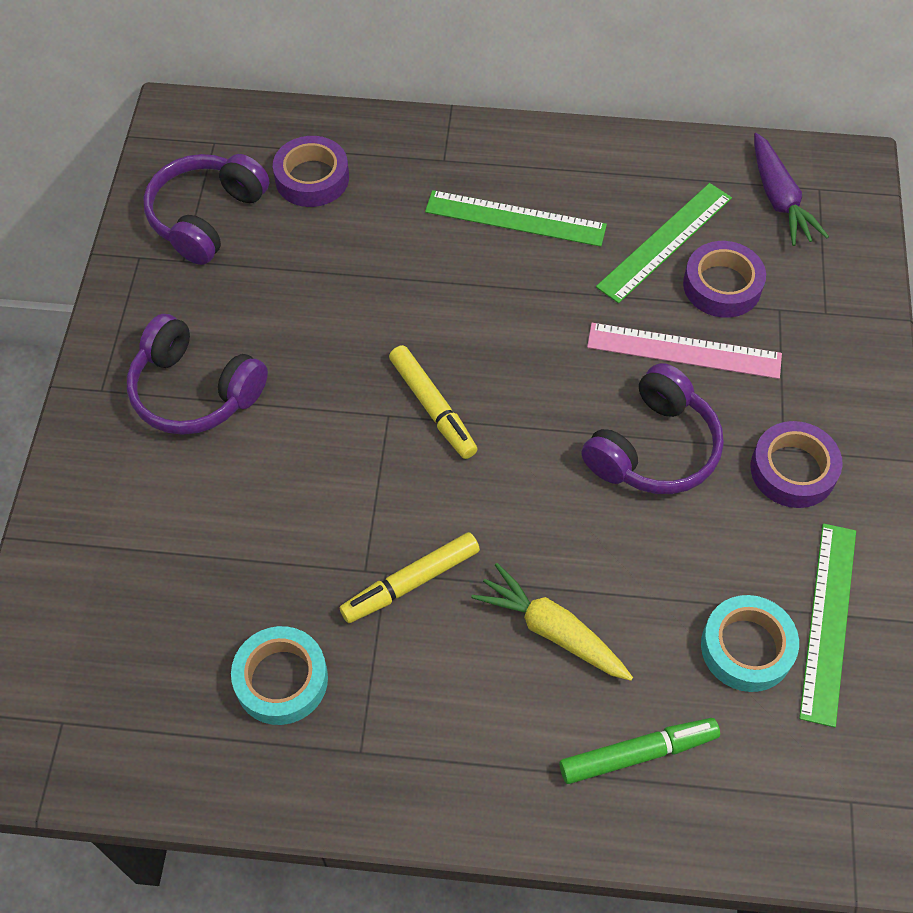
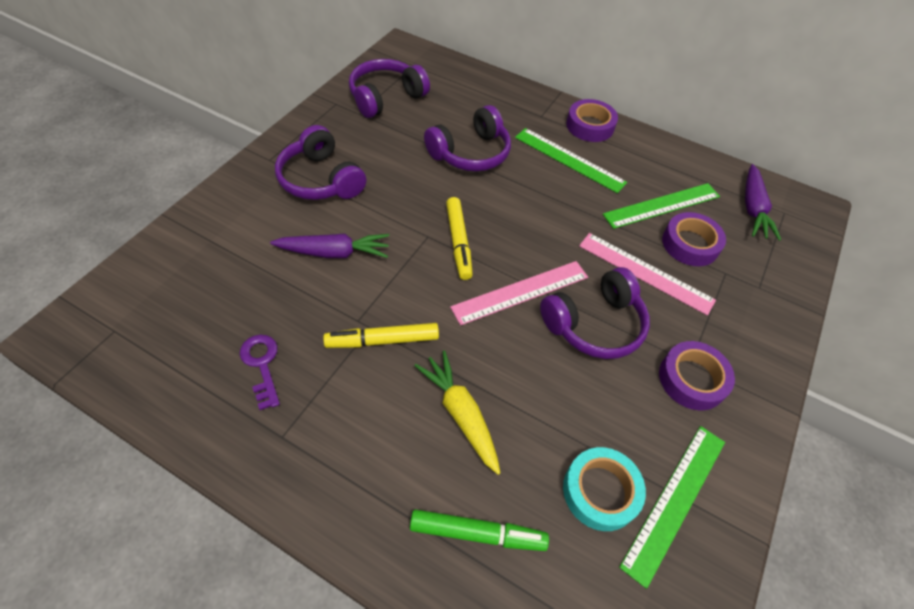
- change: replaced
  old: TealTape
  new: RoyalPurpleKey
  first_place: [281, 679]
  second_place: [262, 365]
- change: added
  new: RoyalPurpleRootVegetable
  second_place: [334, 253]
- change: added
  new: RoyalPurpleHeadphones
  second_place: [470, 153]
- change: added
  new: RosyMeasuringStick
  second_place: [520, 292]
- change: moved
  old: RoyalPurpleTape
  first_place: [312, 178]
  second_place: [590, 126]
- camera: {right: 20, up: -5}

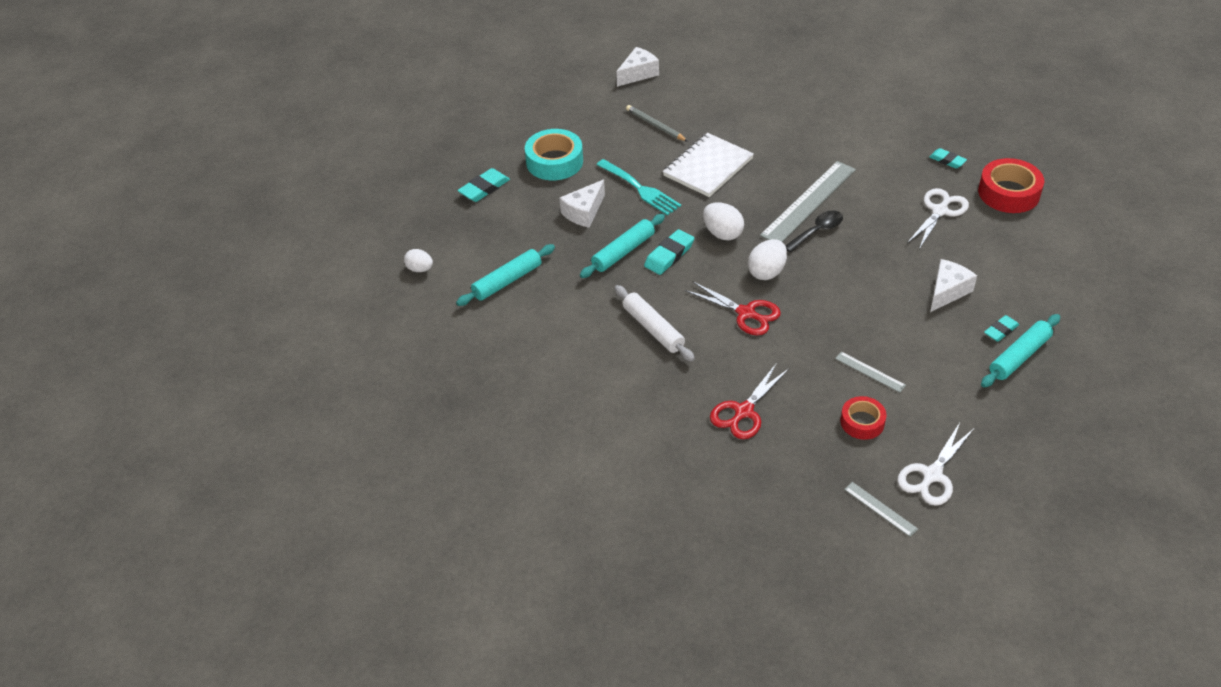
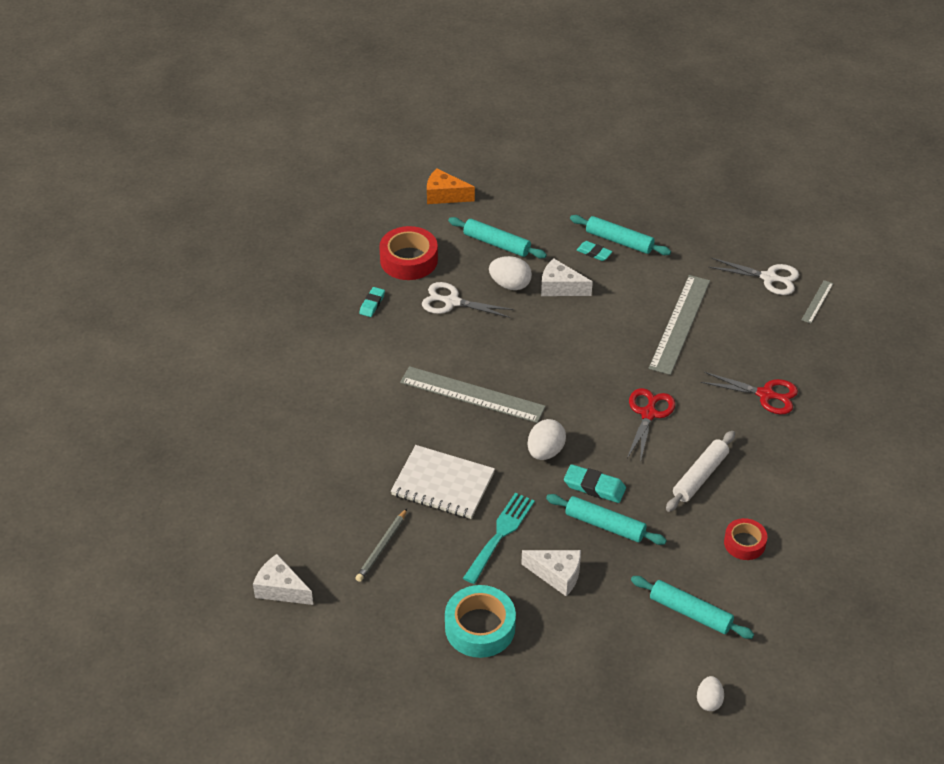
- change: added
  new: OrangeColouredCheese
  second_place: [444, 195]
- change: added
  new: TealRollingPin
  second_place: [496, 244]
- change: moved
  old: PureWhiteEgg
  first_place: [766, 272]
  second_place: [510, 284]
- change: resized
  old: GreyMeasuringStick
  first_place: [870, 372]
  second_place: [680, 324]
  factor: 2.17
- change: moved
  old: RedTape
  first_place: [862, 422]
  second_place: [744, 543]
- change: removed
  old: TealGumEraser
  first_place: [484, 188]
- change: removed
  old: EbonyTablespoon
  first_place: [817, 231]
- camera: {right: -110, up: 0}

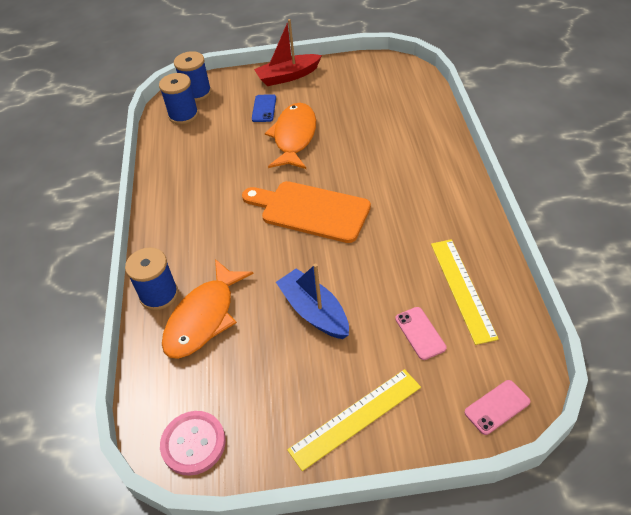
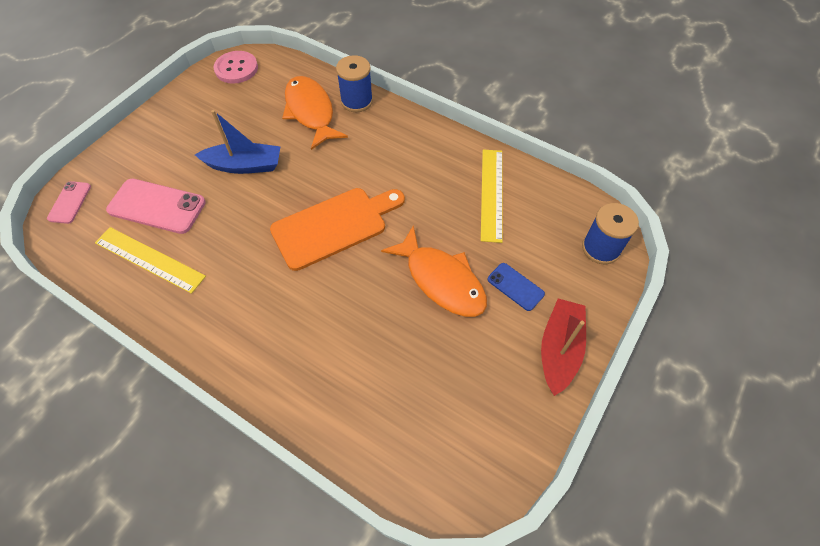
- change: resized
  old: RosyPhone
  first_place: [420, 333]
  second_place: [157, 206]
  factor: 1.8
- change: moved
  old: BrightYellowMeasuringStick
  first_place: [355, 418]
  second_place: [491, 194]
- change: removed
  old: CobaltSpool
  first_place: [183, 115]
- camera: {right: 125, up: 10}

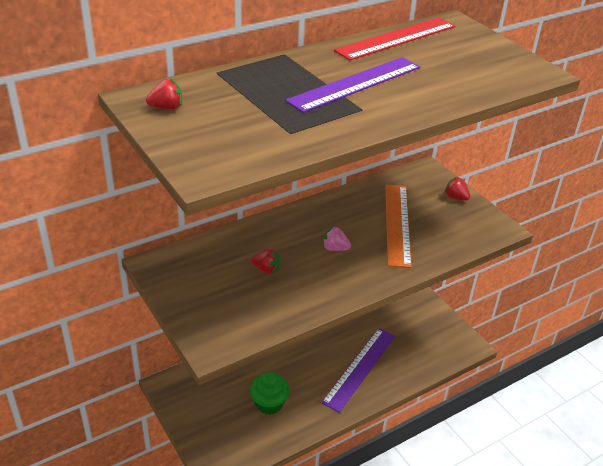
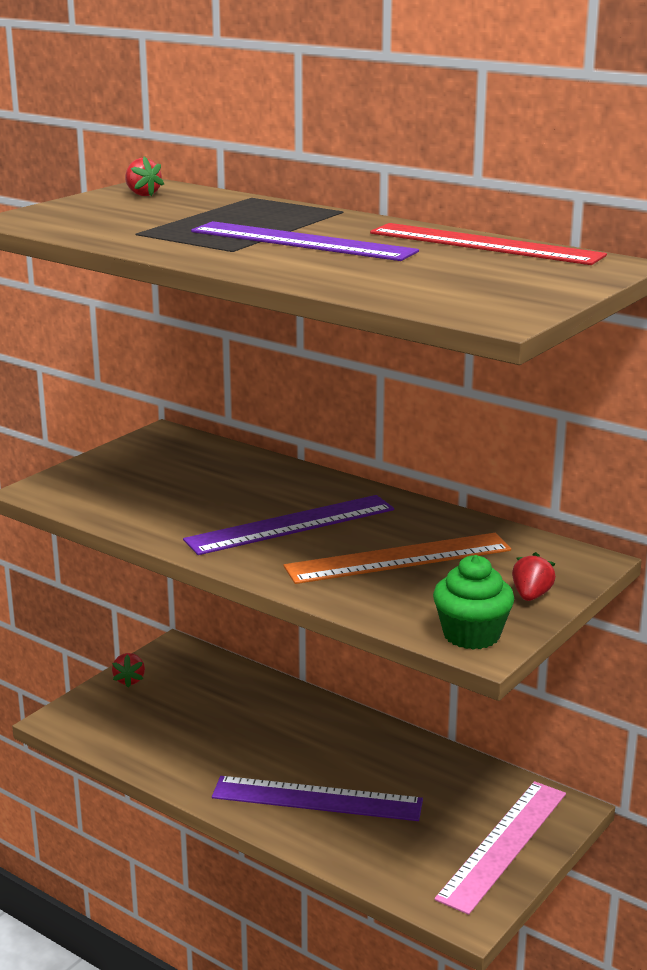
- change: moved
  old: RedBerry
  first_place: [266, 269]
  second_place: [129, 680]
- change: replaced
  old: RosyBerry
  new: RoyalPurpleMeasuringStick
  first_place: [335, 248]
  second_place: [291, 525]
- change: moved
  old: LeafGreenCupcake
  first_place: [269, 403]
  second_place: [471, 635]
- change: added
  new: RosyMeasuringStick
  second_place: [503, 844]
- camera: {right: 70, up: -15}

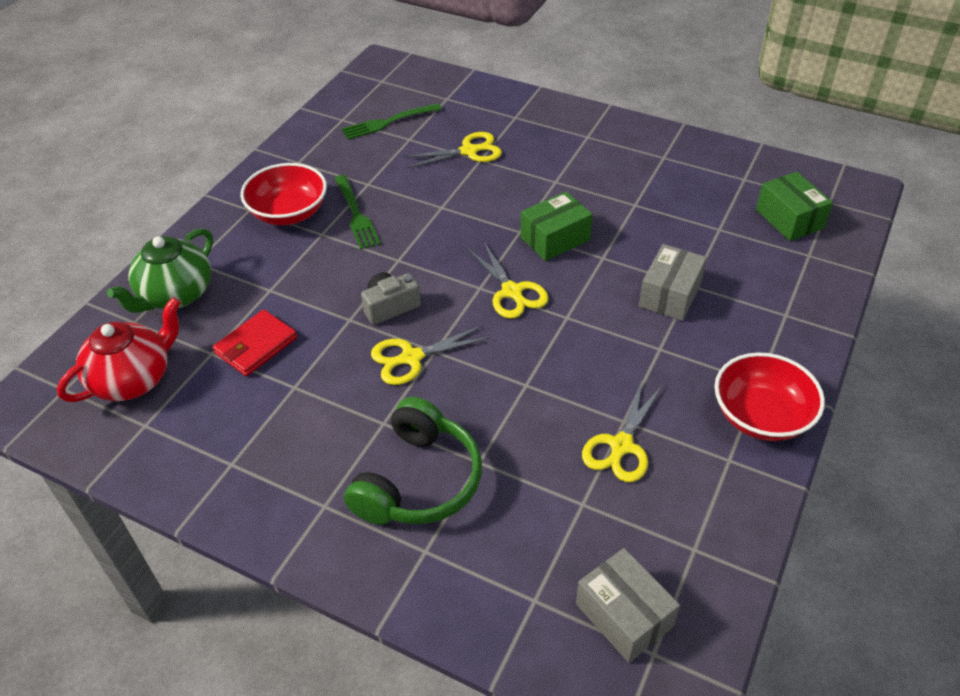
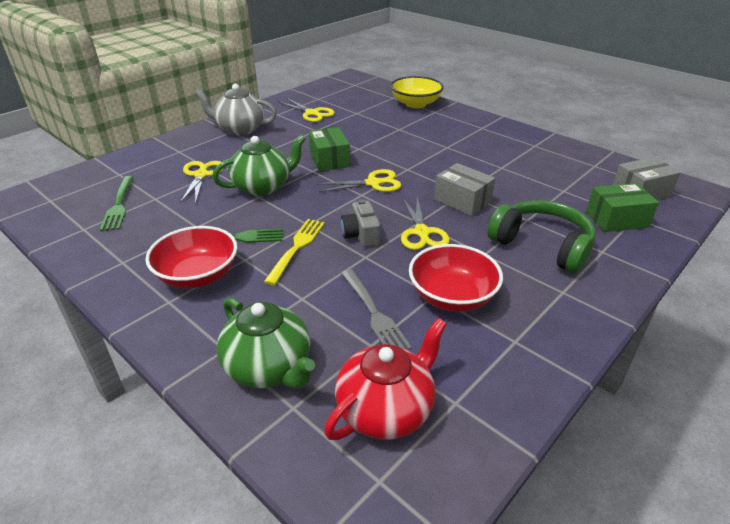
- change: added
  new: GreyTeapot
  second_place: [240, 129]
- change: added
  new: LeafGreenTeapot
  second_place: [263, 187]
- change: added
  new: BrightYellowDinnerFork
  second_place: [297, 248]
- change: moved
  old: BrightYellowPairOfScissors
  first_place: [621, 446]
  second_place: [312, 113]
- change: turned
  old: RedTeapot
  first_place: [133, 379]
  second_place: [386, 410]
  degrees: 75
- change: replaced
  old: RedWallet
  new: GreyDinnerFork
  first_place: [256, 346]
  second_place: [374, 313]
- change: added
  new: BrightYellowDeepDish
  second_place: [415, 104]
- change: moved
  old: RedDeepDish
  first_place: [761, 416]
  second_place: [452, 296]
- change: moved
  old: GreyParcel
  first_place: [670, 295]
  second_place: [462, 201]
- change: moved
  old: LeafGreenParcel
  first_place: [789, 219]
  second_place: [616, 219]
- camera: {right: -75, up: -10}

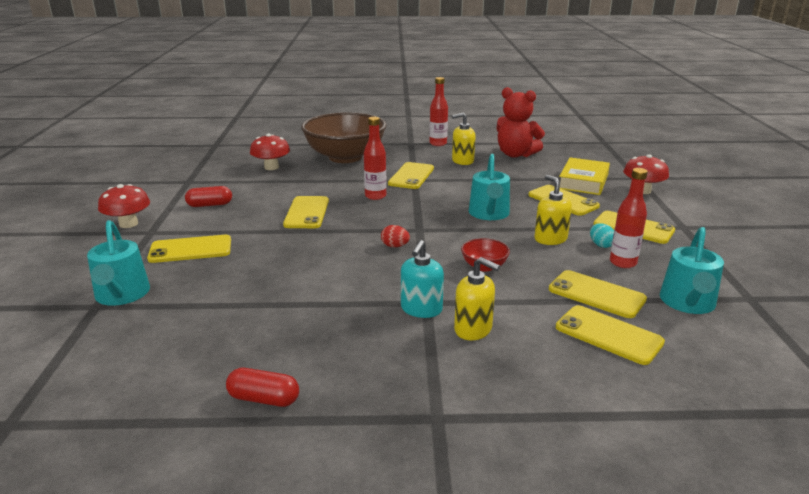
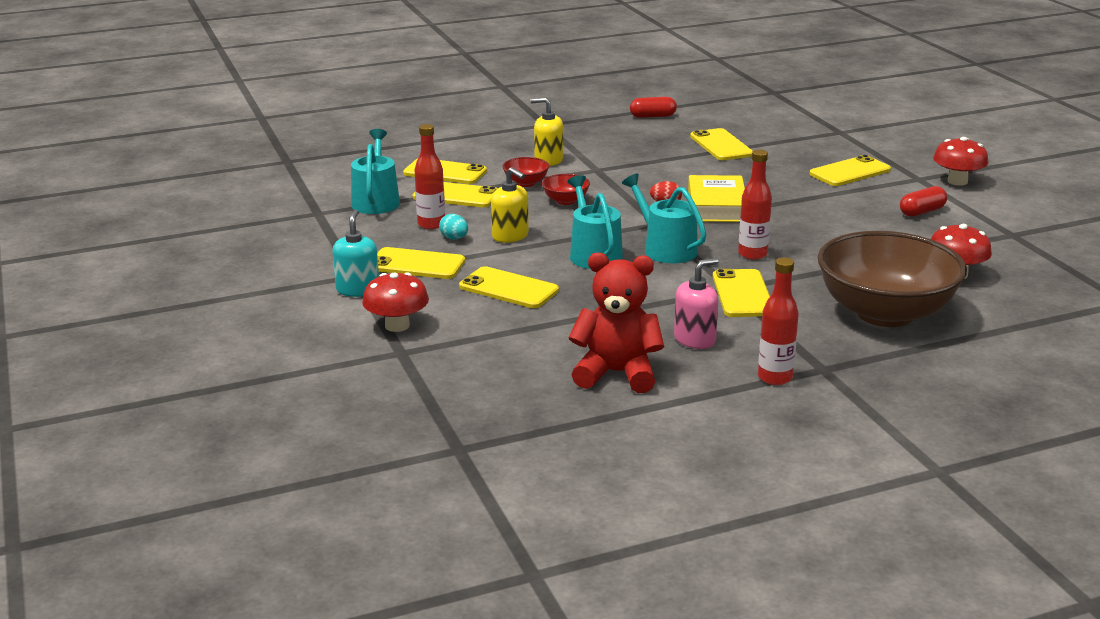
- change: moved
  old: TealPumpBottle
  first_place: [421, 309]
  second_place: [358, 289]
- change: added
  new: RedDeepDish
  second_place: [526, 183]
- change: moved
  old: TealWateringPot
  first_place: [122, 295]
  second_place: [666, 249]
- change: recoloured
  old: BrightYellowPumpBottle
  new: RosyPumpBottle
  first_place: [462, 161]
  second_place: [695, 339]
- change: moved
  old: BrightYellowHardcover
  first_place: [583, 182]
  second_place: [716, 206]
- change: moved
  old: BrightYellowPhone
  first_place: [307, 213]
  second_place: [721, 145]
- camera: {right: 160, up: 0}

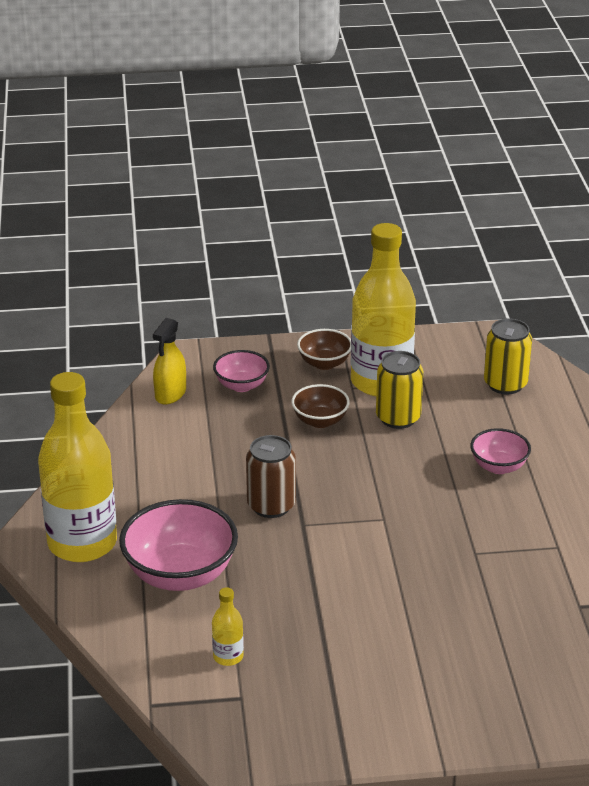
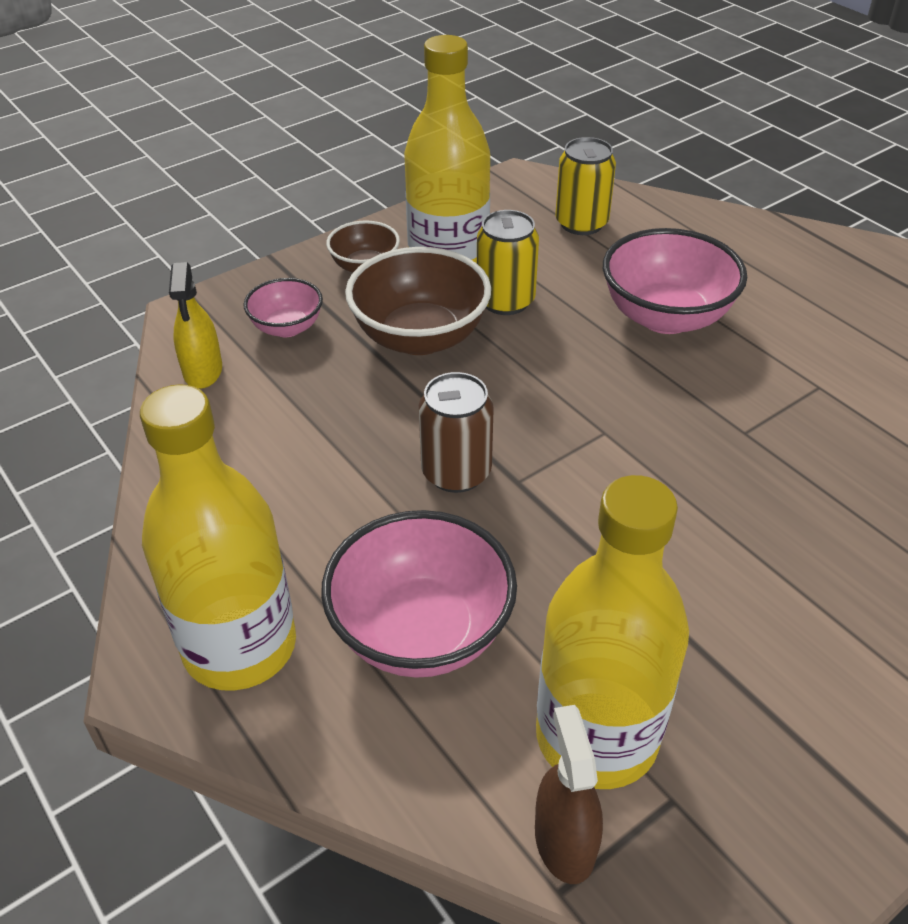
- change: resized
  old: RussetDeepDish
  first_place: [320, 421]
  second_place: [420, 337]
  factor: 1.8
- change: added
  new: RussetSprayBottle
  second_place: [564, 841]
- change: resized
  old: BrightYellowFlask
  first_place: [228, 656]
  second_place: [596, 737]
  factor: 2.47
- change: resized
  old: RosyDeepDish
  first_place: [498, 466]
  second_place: [665, 317]
  factor: 1.8
- camera: {right: -30, up: 10}

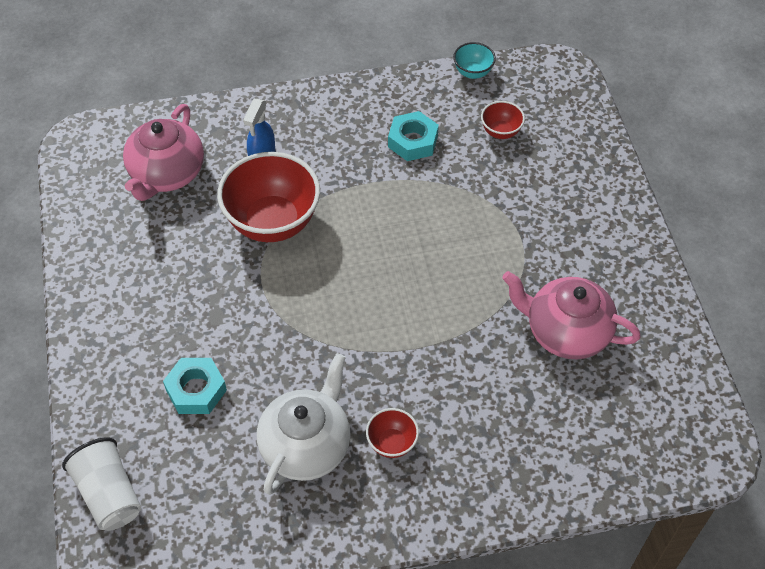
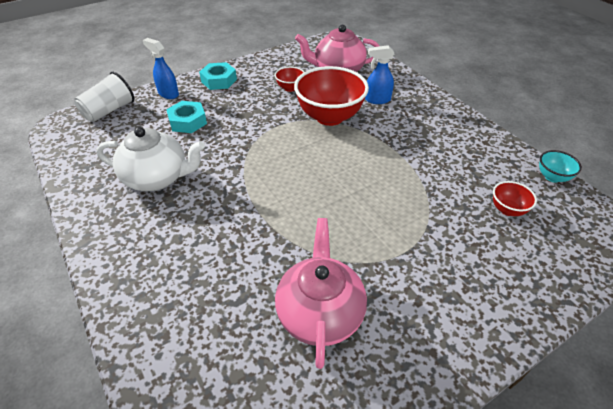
- change: added
  new: CobaltSprayBottle
  second_place: [168, 94]
- change: moved
  old: TealNut
  first_place: [412, 141]
  second_place: [219, 80]
- change: moved
  old: RedDeepDish
  first_place: [392, 443]
  second_place: [290, 88]
- camera: {right: 70, up: -10}

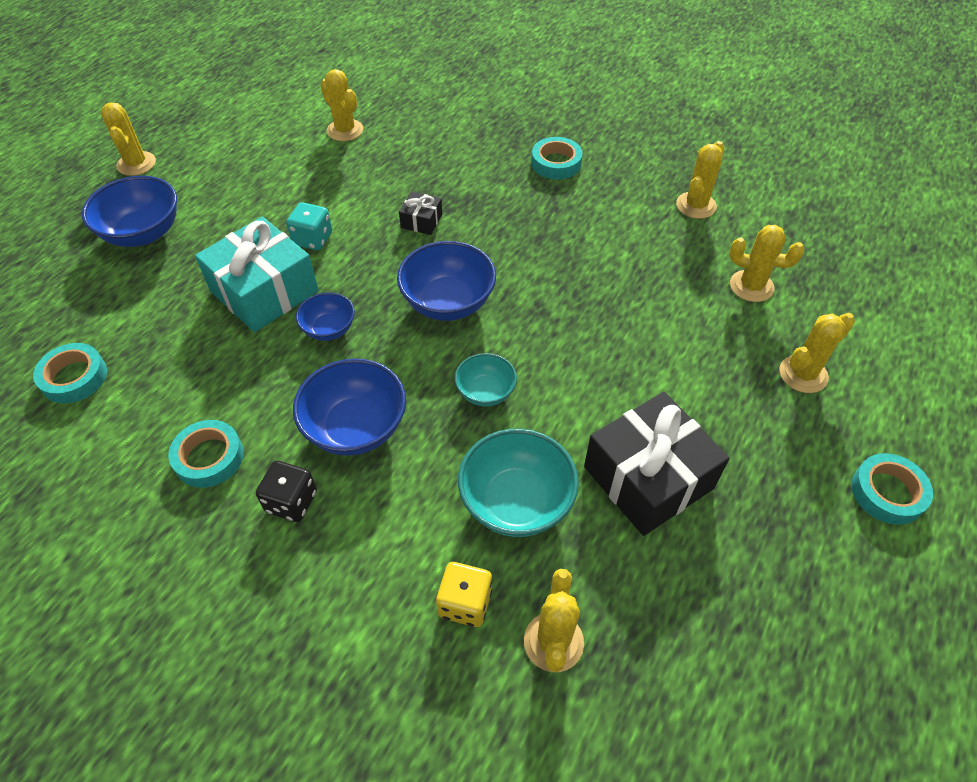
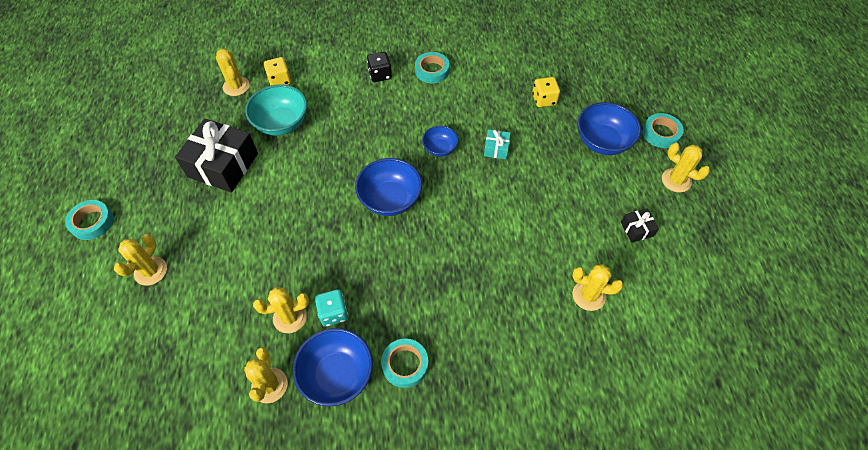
- change: moved
  old: BrightYellowCactus
  first_place: [751, 286]
  second_place: [290, 317]
- change: moved
  old: CobaltDeepDish
  first_place: [356, 427]
  second_place: [337, 375]
- change: moved
  old: TealGameDie
  first_place: [313, 239]
  second_place: [333, 313]
- change: resized
  old: TealPresent
  first_place: [264, 291]
  second_place: [496, 149]
  factor: 0.45
- change: added
  new: BrightYellowGameDie
  second_place: [544, 99]
- change: moved
  old: EbonyPresent
  first_place: [421, 221]
  second_place: [637, 229]
- change: moved
  old: TealTape
  first_place: [74, 377]
  second_place: [661, 133]
- change: removed
  old: TealDeepDish
  first_place: [485, 392]
- camera: {right: 145, up: 5}

